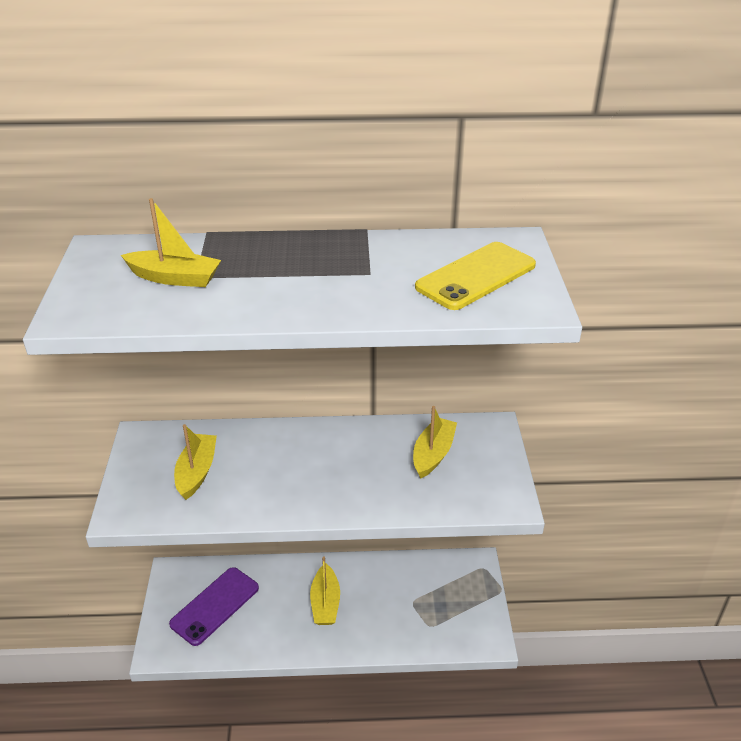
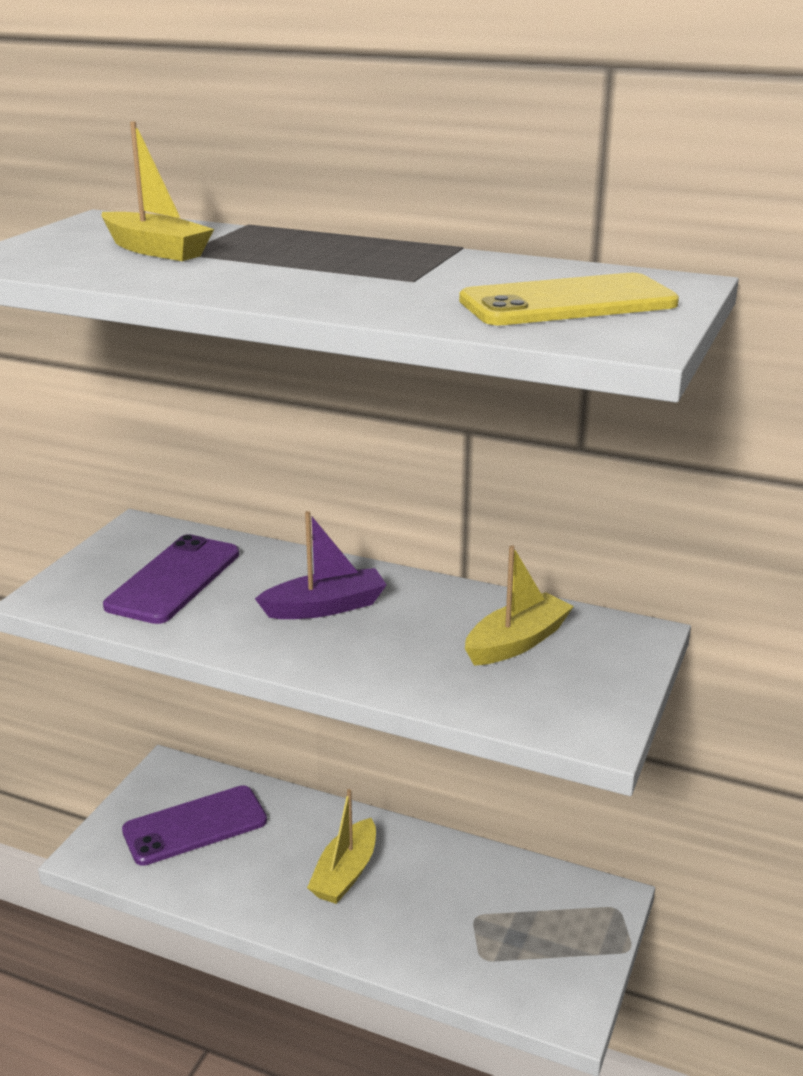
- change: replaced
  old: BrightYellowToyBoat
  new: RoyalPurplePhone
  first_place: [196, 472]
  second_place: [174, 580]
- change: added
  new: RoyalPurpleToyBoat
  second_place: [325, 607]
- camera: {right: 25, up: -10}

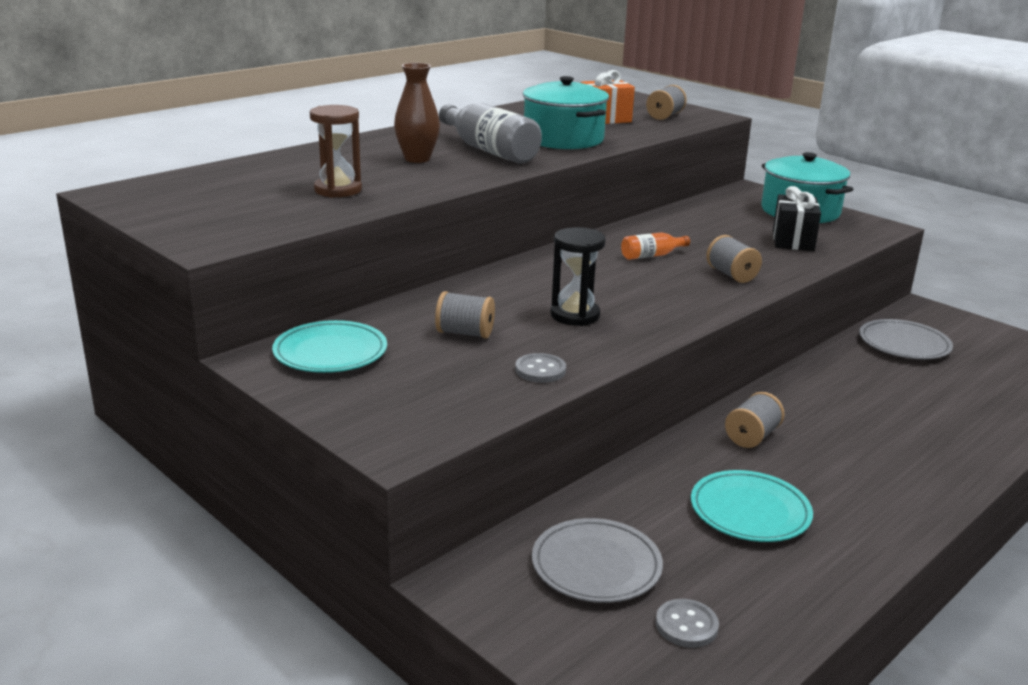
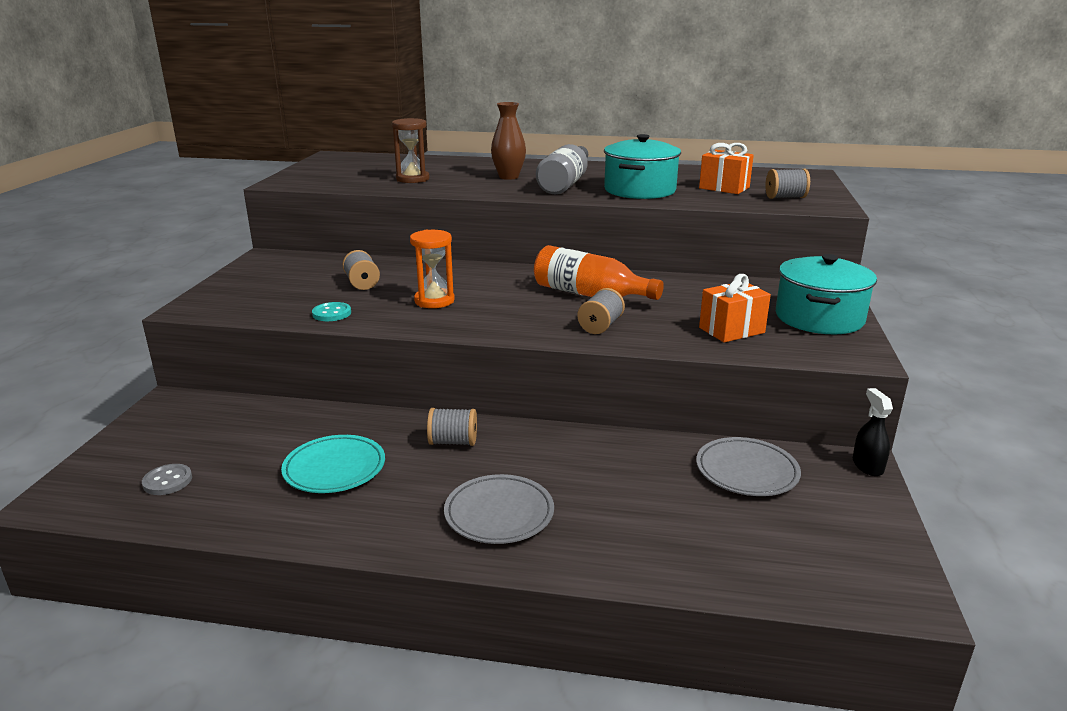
- change: recoloured
  old: GreyButton
  new: TealButton
  first_place: [540, 370]
  second_place: [331, 313]
- change: recoloured
  old: EbonyHourglass
  new: OrangeColouredHourglass
  first_place: [575, 315]
  second_place: [434, 301]
- change: moved
  old: GreyDinnerPlate
  first_place: [596, 566]
  second_place: [499, 513]
- change: resized
  old: OrangeColouredFlask
  first_place: [651, 255]
  second_place: [590, 295]
  factor: 1.99
- change: recoloured
  old: EbonyPresent
  new: OrangeColouredPresent
  first_place: [793, 241]
  second_place: [731, 330]
- change: added
  new: EbonySprayBottle
  second_place: [867, 466]
- change: removed
  old: TealDinnerPlate
  first_place: [330, 353]
- camera: {right: 55, up: 0}

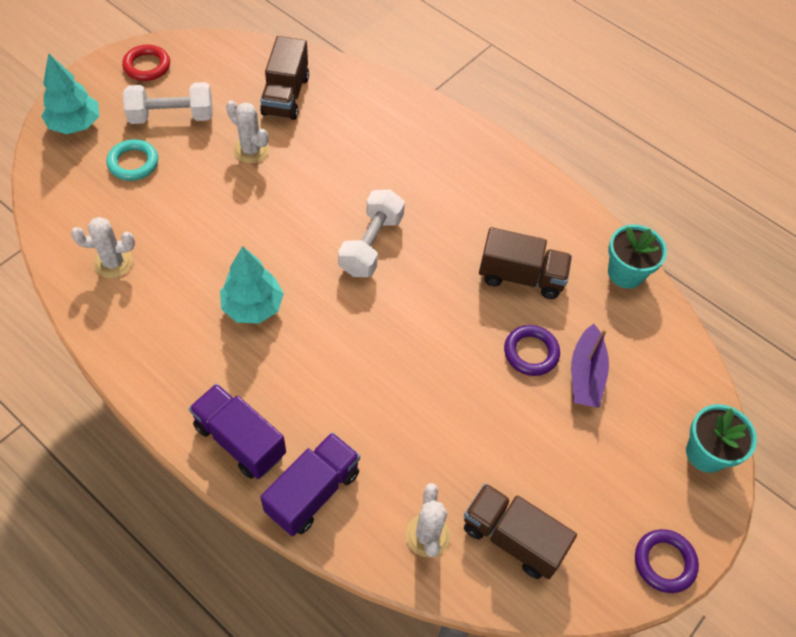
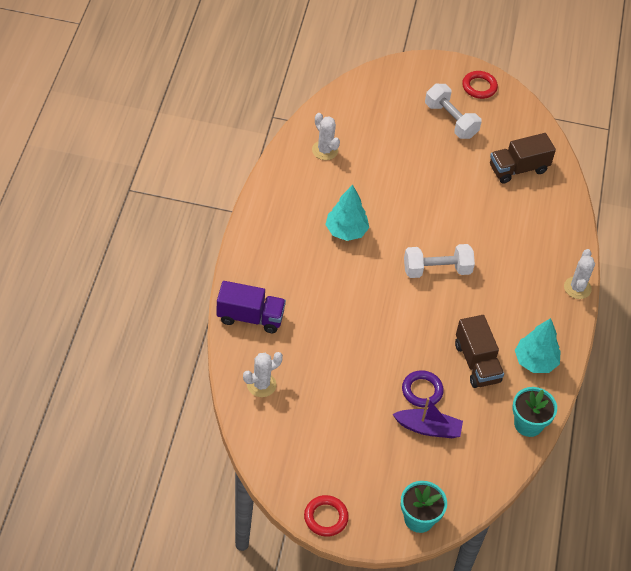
- change: recoloured
  old: RoyalPurpleTorus
  new: RedTorus
  first_place: [664, 562]
  second_place: [326, 517]
- change: turned
  old: RoyalPurpleToyBoat
  first_place: [586, 374]
  second_place: [428, 428]
  degrees: -150
- change: moved
  old: TealFirTree
  first_place: [75, 124]
  second_place: [535, 361]
- change: moved
  old: PureWhiteCactus
  first_place: [251, 150]
  second_place: [577, 288]
- change: removed
  old: TealTorus
  first_place: [133, 163]
- change: removed
  old: RoyalPurpleToyTruck
  first_place: [240, 440]
- change: removed
  old: RussetToyTruck
  first_place: [512, 538]
- camera: {right: 60, up: -5}

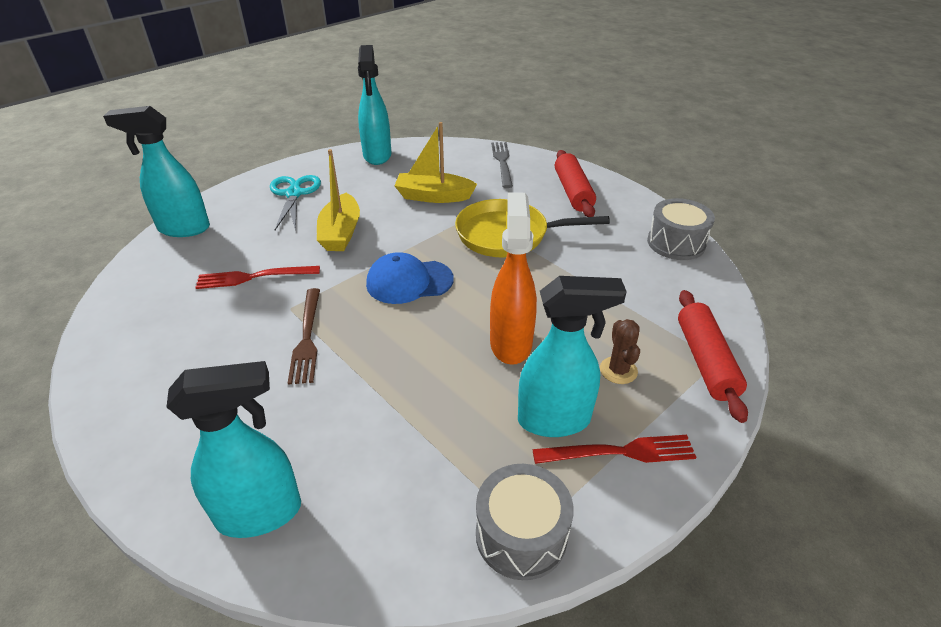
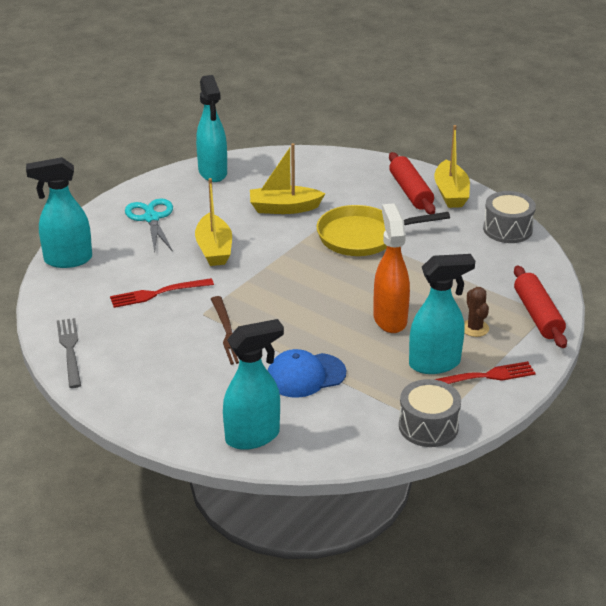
- change: moved
  old: GreyDinnerFork
  first_place: [502, 162]
  second_place: [69, 349]
- change: moved
  old: CobaltPeakedCap
  first_place: [409, 282]
  second_place: [305, 375]
- change: added
  new: BrightYellowToyBoat
  second_place: [451, 193]
- camera: {right: -10, up: -5}

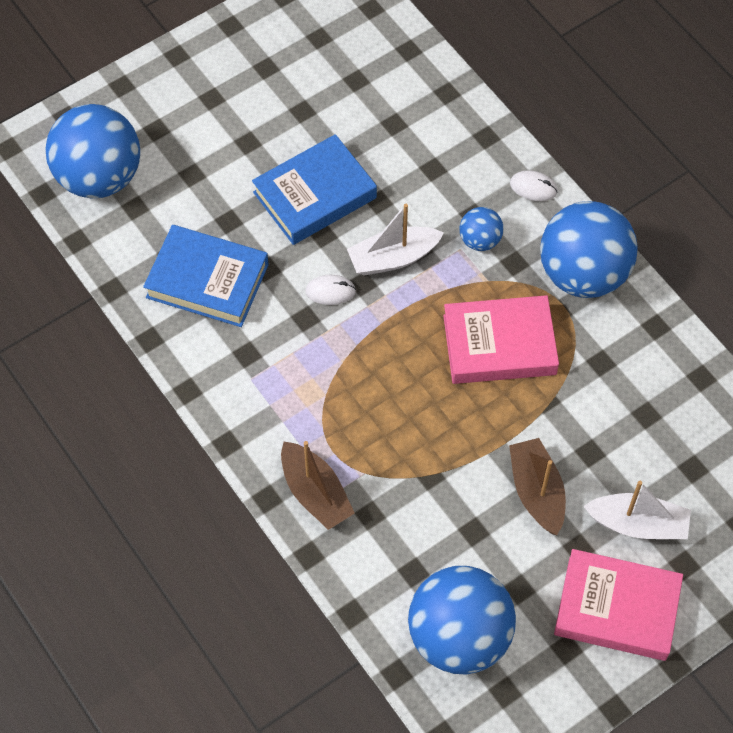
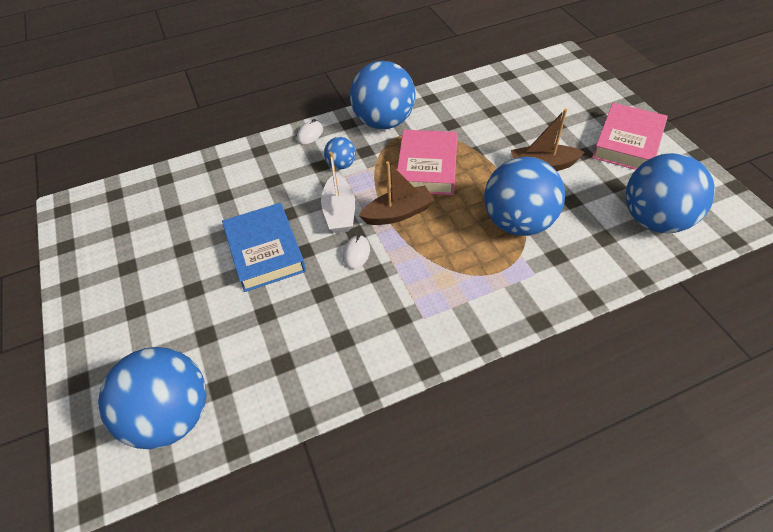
- change: moved
  old: RussetToyBoat
  first_place: [315, 493]
  second_place: [398, 213]
- change: added
  new: CobaltBall
  second_place: [518, 222]
- change: removed
  old: CobaltHardcover
  first_place: [207, 281]
- change: removed
  old: PureWhiteToyBoat
  first_place: [638, 524]
- camera: {right: -75, up: -10}

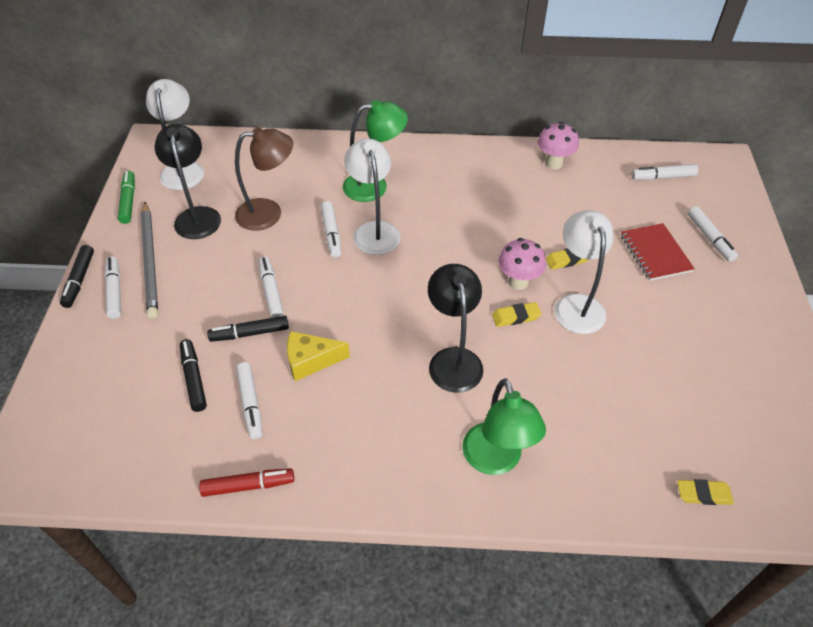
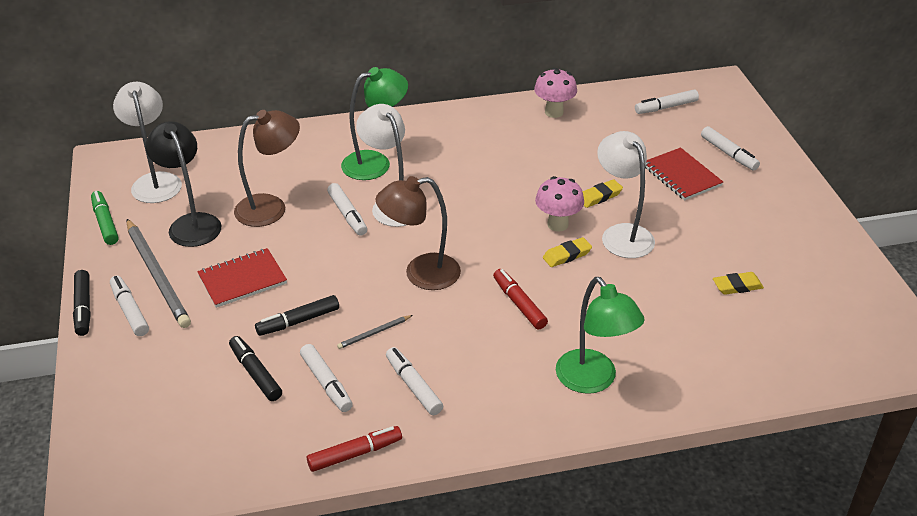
- change: added
  new: RedNotebook
  second_place: [242, 280]
- change: replaced
  old: BrightYellowCheese
  new: GreyPencil
  first_place: [311, 361]
  second_place: [374, 333]
- change: added
  new: RussetDeskLamp
  second_place: [421, 274]
- change: moved
  old: PureWhiteFeltPen
  first_place: [271, 291]
  second_place: [413, 386]
- change: replaced
  old: EbonyDeskLamp
  new: RedFeltPen
  first_place: [453, 359]
  second_place: [519, 304]
- change: moved
  old: BrightYellowGumEraser
  first_place: [703, 494]
  second_place: [737, 286]
- camera: {right: -15, up: -10}

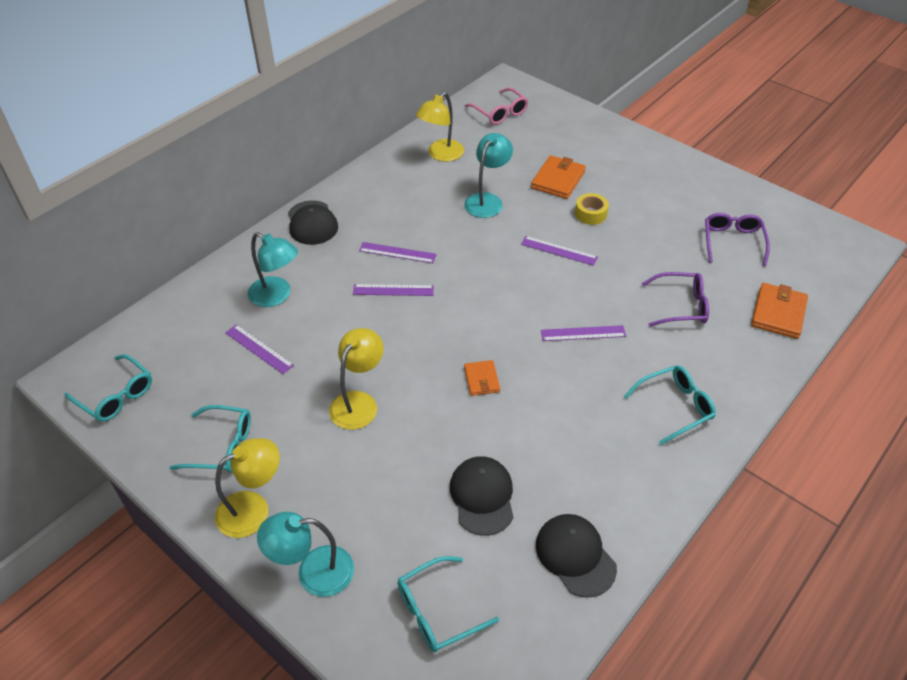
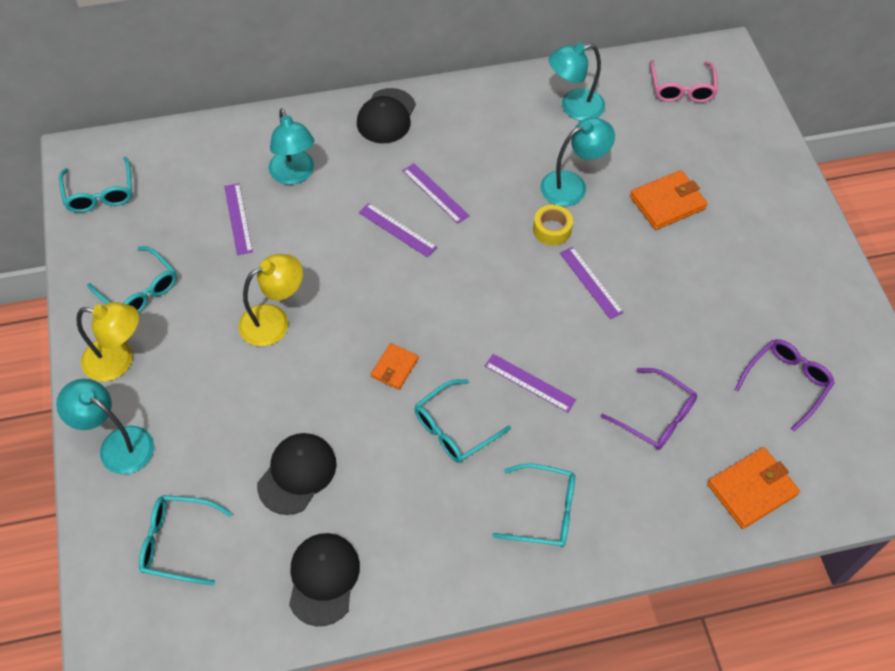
- change: added
  new: TealSpectacles
  second_place: [454, 429]
- change: moved
  old: BrightYellowTape
  first_place: [590, 214]
  second_place: [552, 230]
- change: recoloured
  old: BrightYellowDeskLamp
  new: TealDeskLamp
  first_place: [441, 155]
  second_place: [573, 107]
- camera: {right: 35, up: 10}

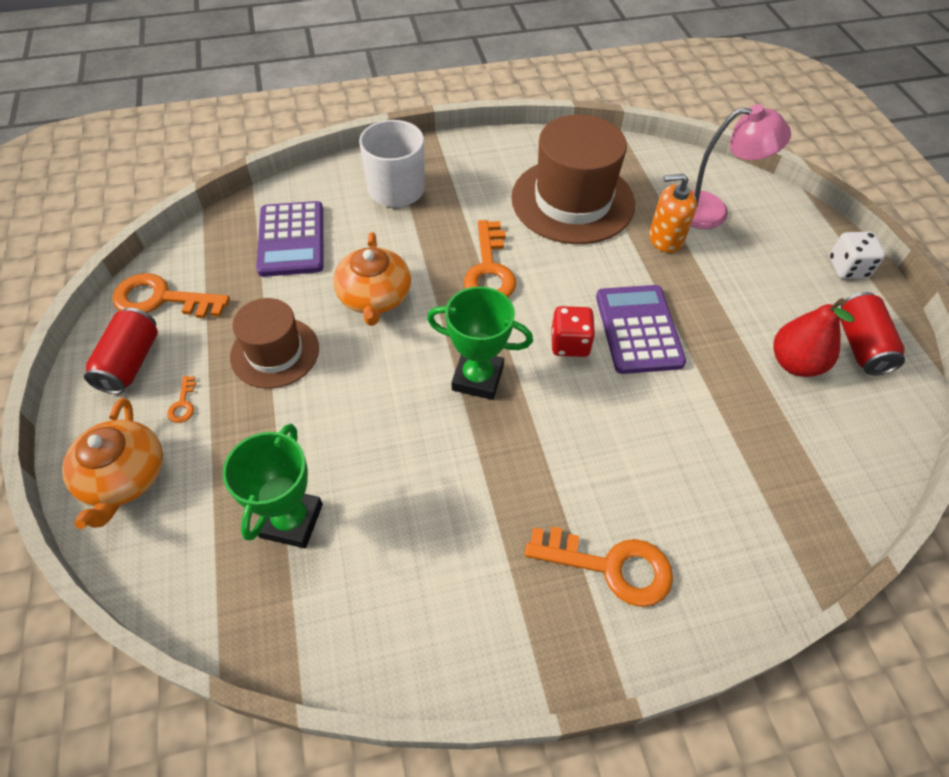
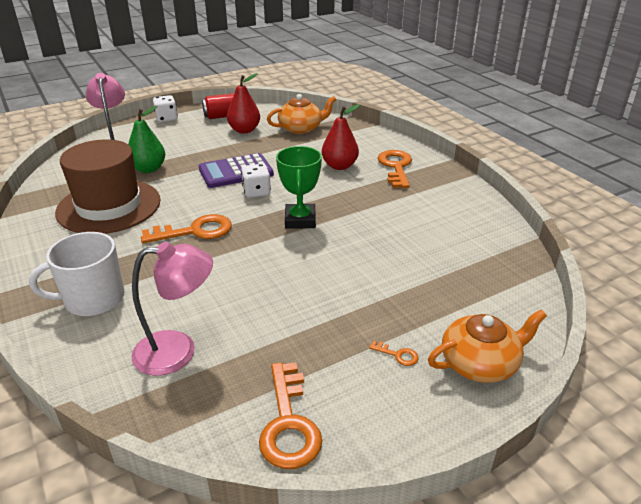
- change: replaced
  old: OrangeColouredPumpBottle
  new: LeafGreenPearFruit
  first_place: [665, 238]
  second_place: [148, 169]
- change: replaced
  old: RoyalPurplePocketCalculator
  new: RosyDeskLamp
  first_place: [291, 239]
  second_place: [178, 351]
- change: recoloured
  old: RedGameDie
  new: PureWhiteGameDie
  first_place: [570, 344]
  second_place: [256, 192]
- change: moved
  old: OrangeColouredTeapot
  first_place: [374, 297]
  second_place: [301, 128]
- change: added
  new: RedPearFruit
  second_place: [339, 166]
- change: turned
  old: OrangeColouredKey
  first_place: [183, 404]
  second_place: [398, 355]
  degrees: 45
- change: removed
  old: RedTin
  first_place: [131, 362]
- change: removed
  old: LeafGreenPrizeCup
  first_place: [291, 520]
- change: removed
  old: RussetHat
  first_place: [275, 352]
- camera: {right: -105, up: -20}

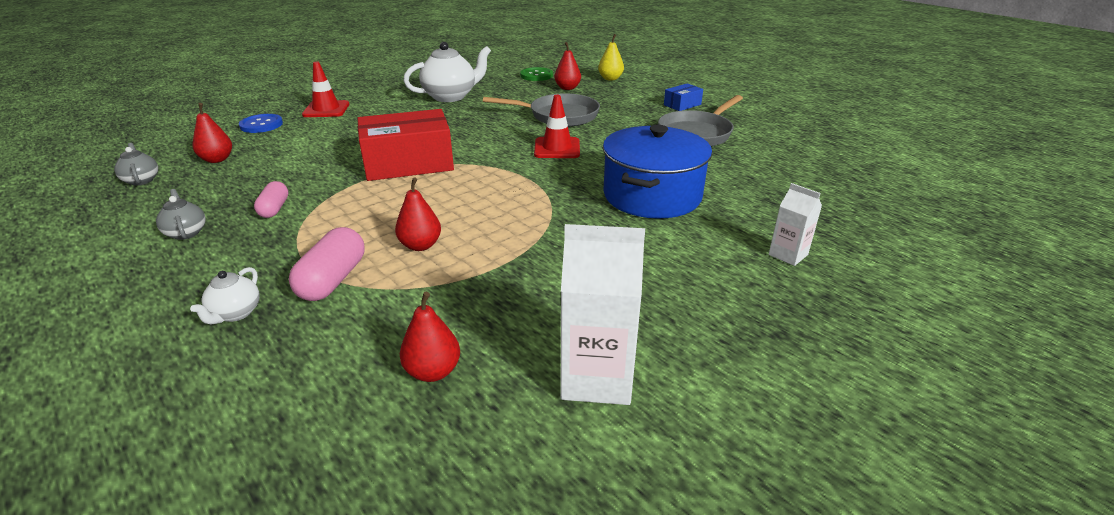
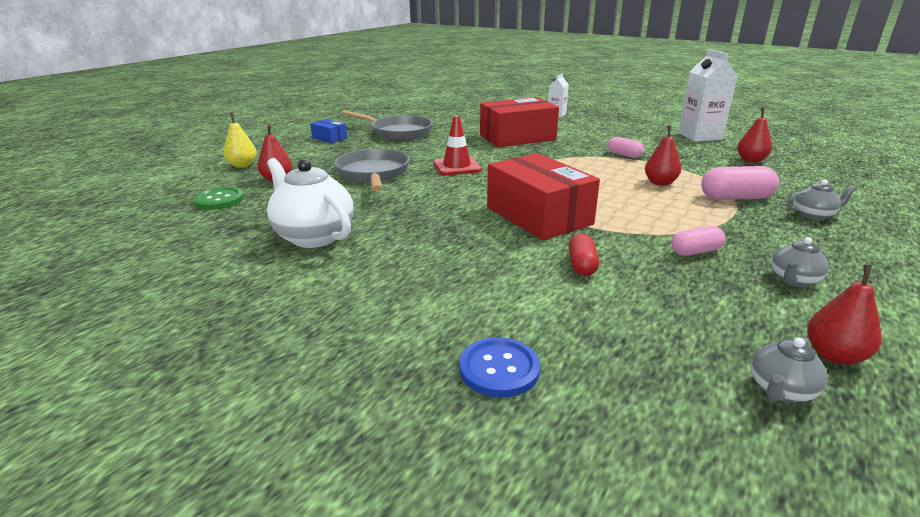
- change: replaced
  old: CobaltStockpot
  new: RedParcel
  first_place: [652, 195]
  second_place: [517, 137]
- change: added
  new: RedCapsule
  second_place: [582, 265]
- change: added
  new: RosyCapsule
  second_place: [624, 155]
- change: recoloured
  old: PureWhiteTeapot
  new: GreyTeapot
  first_place: [235, 313]
  second_place: [814, 215]
- change: moved
  old: RedPearFruit
  first_place: [217, 159]
  second_place: [834, 355]
- change: removed
  old: RedSafetyCone
  first_place: [326, 109]
- camera: {right: -105, up: -5}

